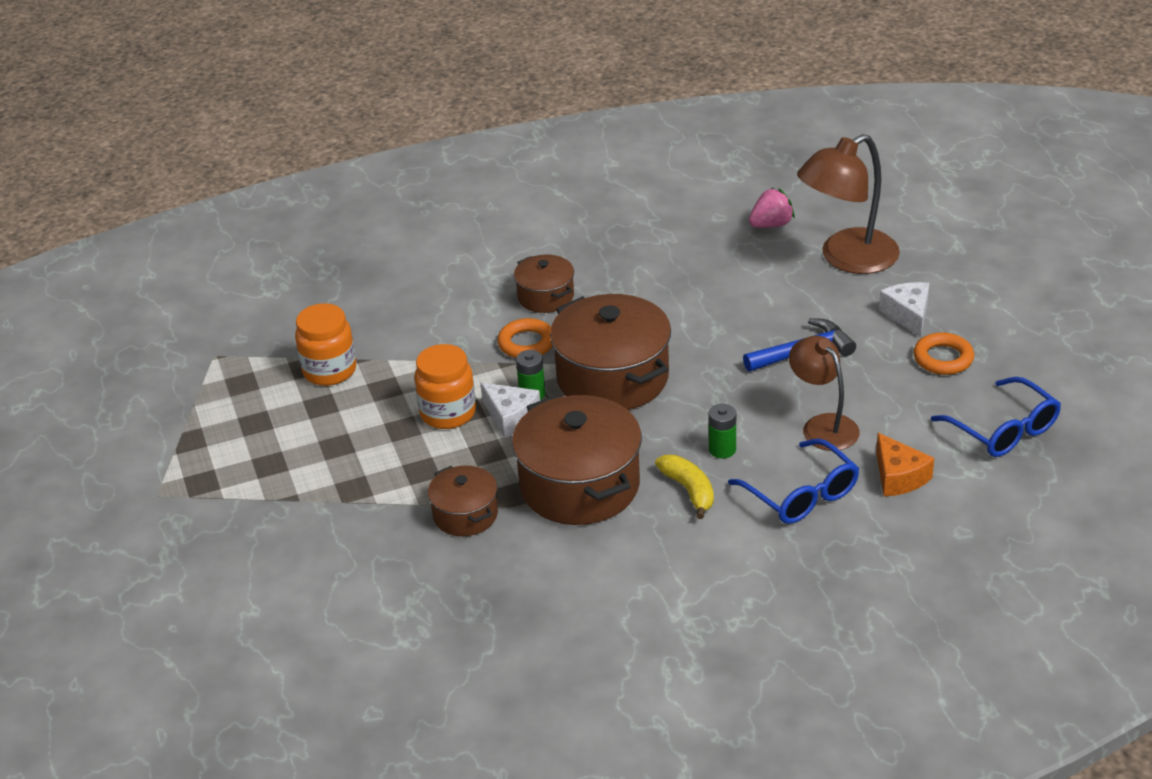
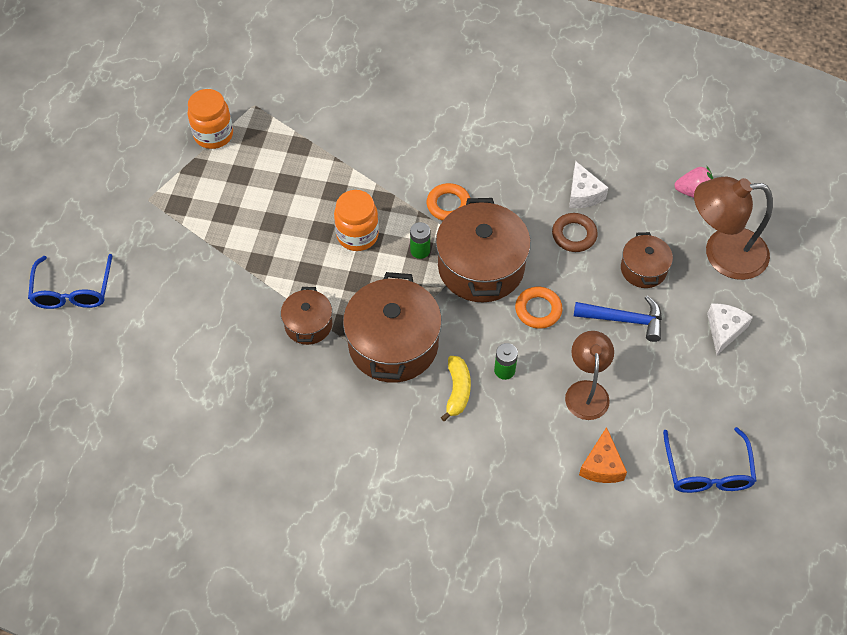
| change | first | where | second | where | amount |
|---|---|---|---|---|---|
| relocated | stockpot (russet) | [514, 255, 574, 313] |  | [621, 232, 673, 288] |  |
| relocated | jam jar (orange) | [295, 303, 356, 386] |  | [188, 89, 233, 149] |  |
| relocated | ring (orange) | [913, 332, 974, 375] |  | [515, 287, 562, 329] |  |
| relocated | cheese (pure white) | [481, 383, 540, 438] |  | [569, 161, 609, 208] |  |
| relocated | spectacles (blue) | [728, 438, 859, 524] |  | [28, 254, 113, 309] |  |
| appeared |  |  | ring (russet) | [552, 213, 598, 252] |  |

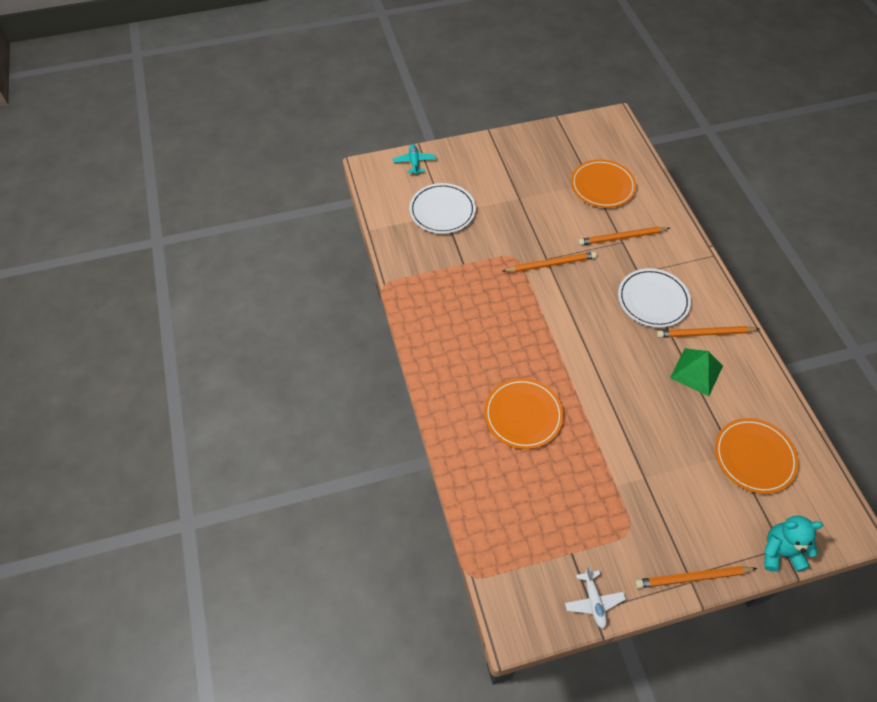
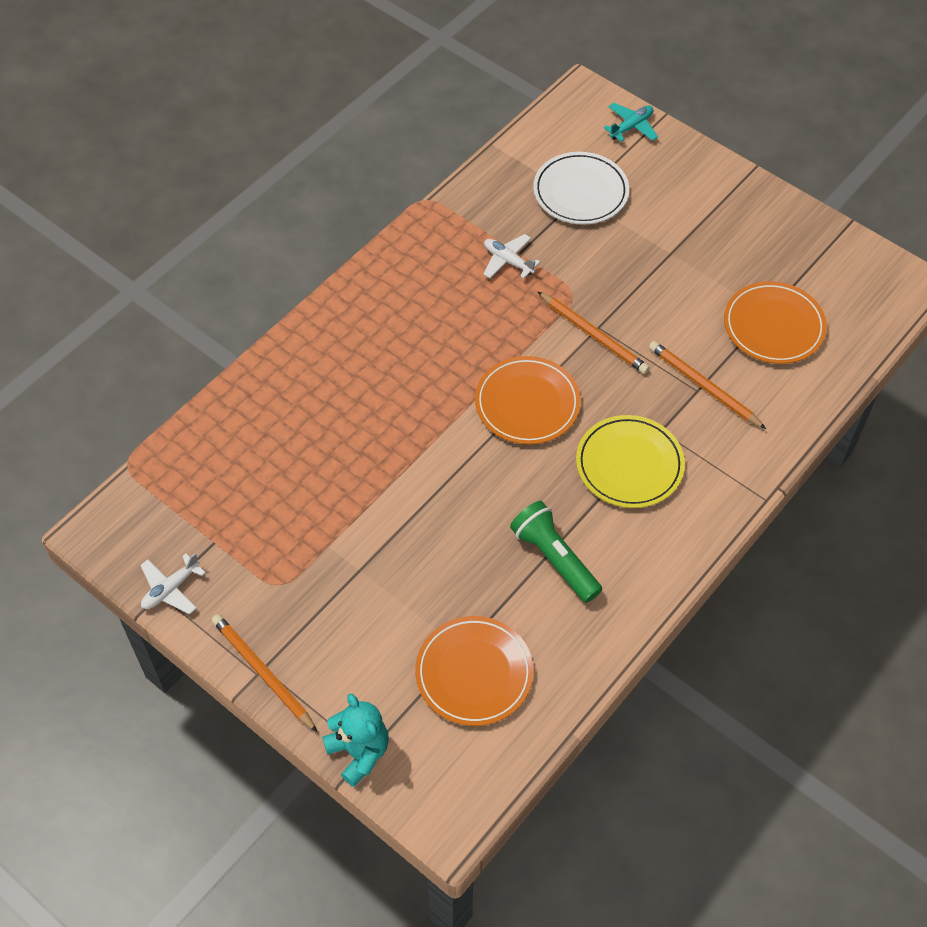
| change | first | where | second | where | amount |
|---|---|---|---|---|---|
| colour | flat dish (pure white) | [618, 268, 691, 328] | flat dish (yellow) | [576, 415, 685, 508] |  |
| missing | lead pencil (orange) | [657, 326, 759, 338] |  |  |  |
| exchanged | solid pyramid (emerald) | [670, 348, 723, 396] | flashlight (emerald) | [510, 501, 602, 603] |  |
| relocated | flat dish (orange) | [484, 378, 564, 449] |  | [475, 356, 581, 444] |  |
| appeared |  |  | plane (pure white) | [483, 234, 540, 279] |  |

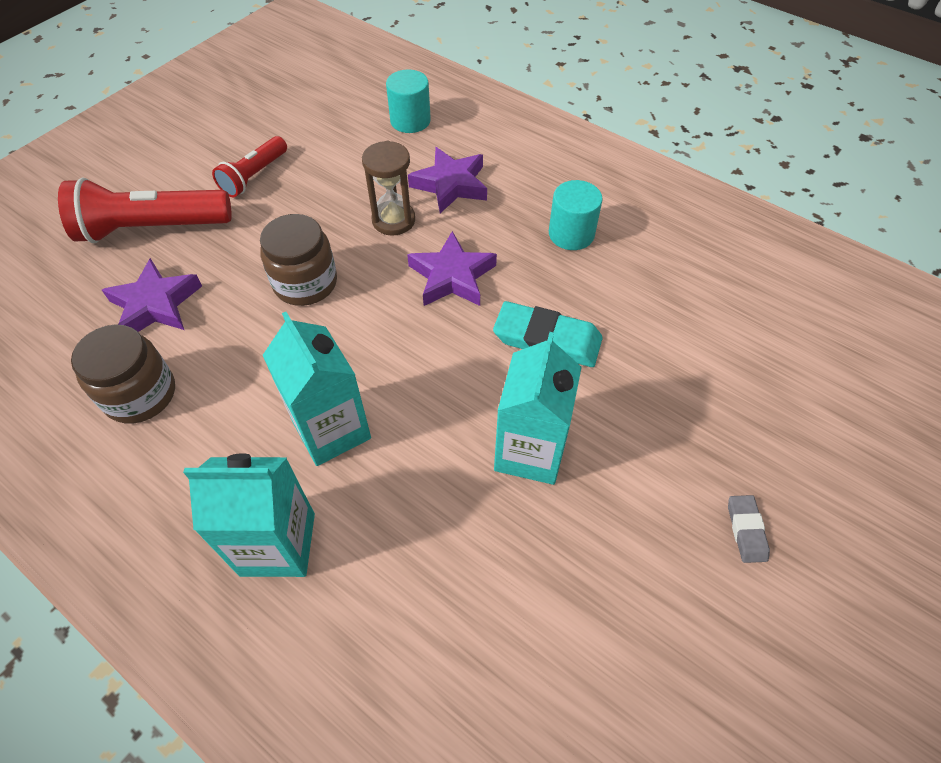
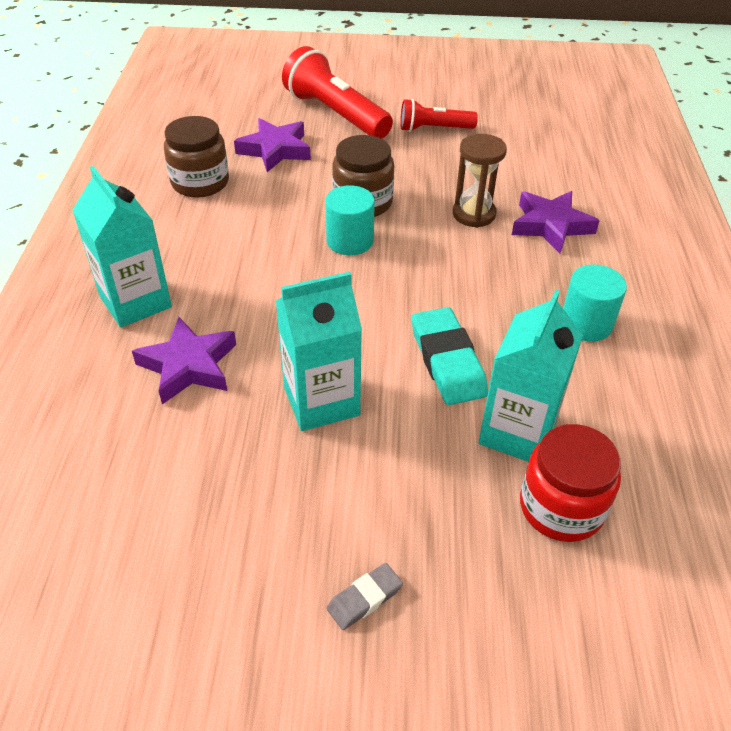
| change | first | where | second | where | amount |
|---|---|---|---|---|---|
| relocated | solid cylinder (teal) | [386, 69, 431, 133] |  | [325, 185, 375, 255] |  |
| relocated | five-pointed star (royal purple) | [407, 231, 497, 306] |  | [132, 317, 236, 404] |  |
| relocated | carton (teal) | [262, 312, 371, 466] |  | [478, 290, 583, 462] |  |
| appeared |  |  | jam jar (crimson) | [520, 424, 621, 542] |  |

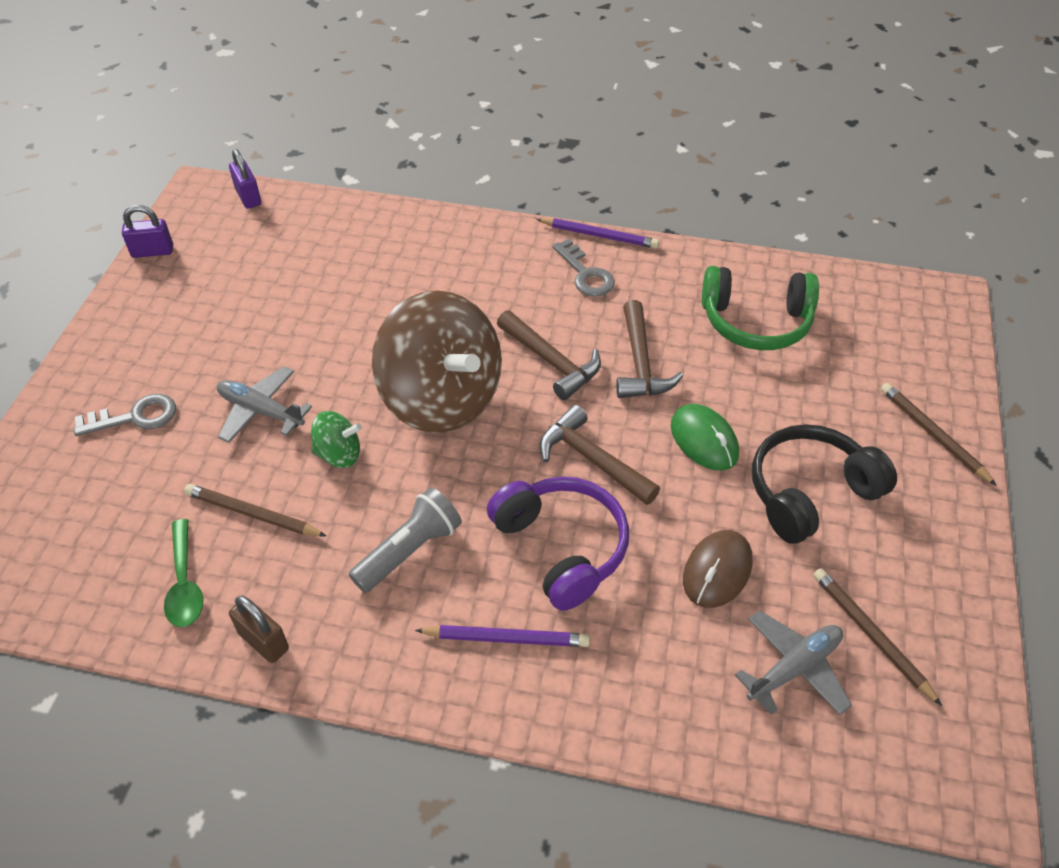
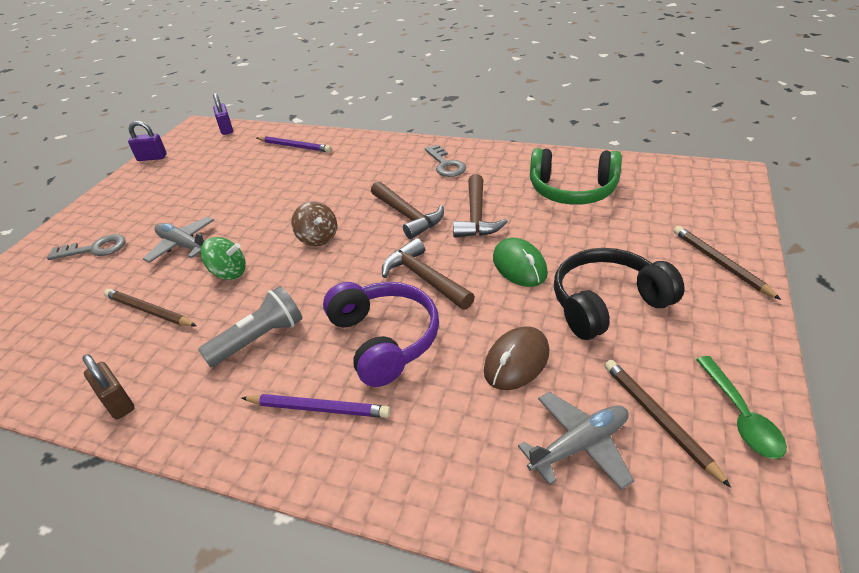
| change | first | where | second | where | amount |
|---|---|---|---|---|---|
| relocated | lead pencil (royal purple) | [536, 218, 659, 249] |  | [257, 136, 332, 152] |  |
| size | whirligig (russet) | [372, 290, 502, 433] |  | [291, 201, 337, 247] | x0.43 |
| relocated | tablespoon (emerald) | [164, 519, 203, 627] |  | [696, 356, 787, 459] |  |

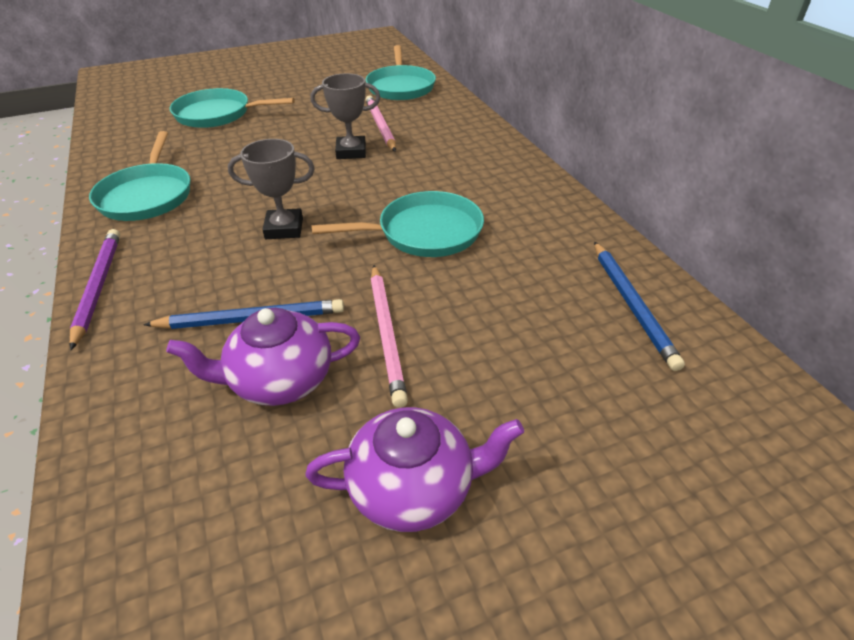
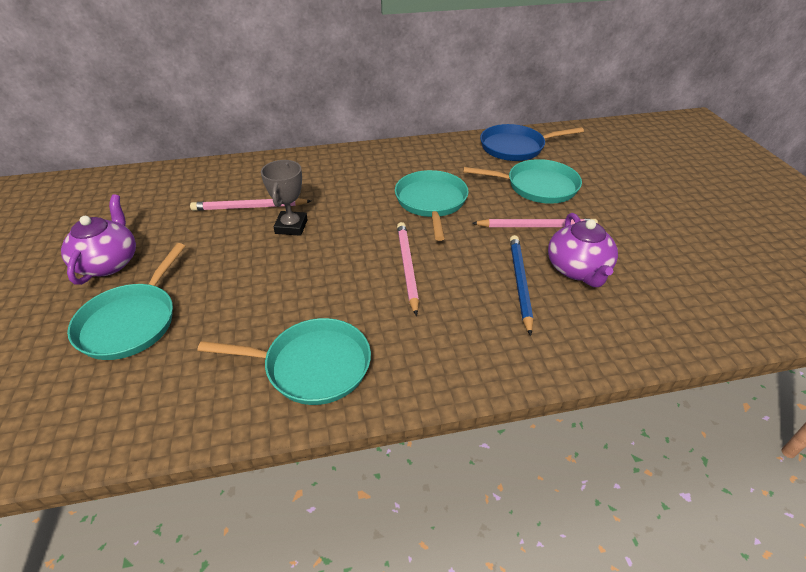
| change | first | where | second | where | amount |
|---|---|---|---|---|---|
| relocated | frying pan (teal) | [365, 45, 436, 100] |  | [463, 159, 582, 204] |  |
| exchanged | prize cup (grey) | [228, 139, 315, 239] | lead pencil (rose-pink) | [397, 222, 419, 316] |  |
| missing | lead pencil (royal purple) | [70, 229, 120, 350] |  |  |  |
| exchanged | lead pencil (blue) | [594, 242, 685, 371] | frying pan (blue) | [480, 124, 584, 161] |  |
| relocated | teapot (royal purple) | [305, 407, 524, 532] |  | [61, 194, 136, 285] |  |

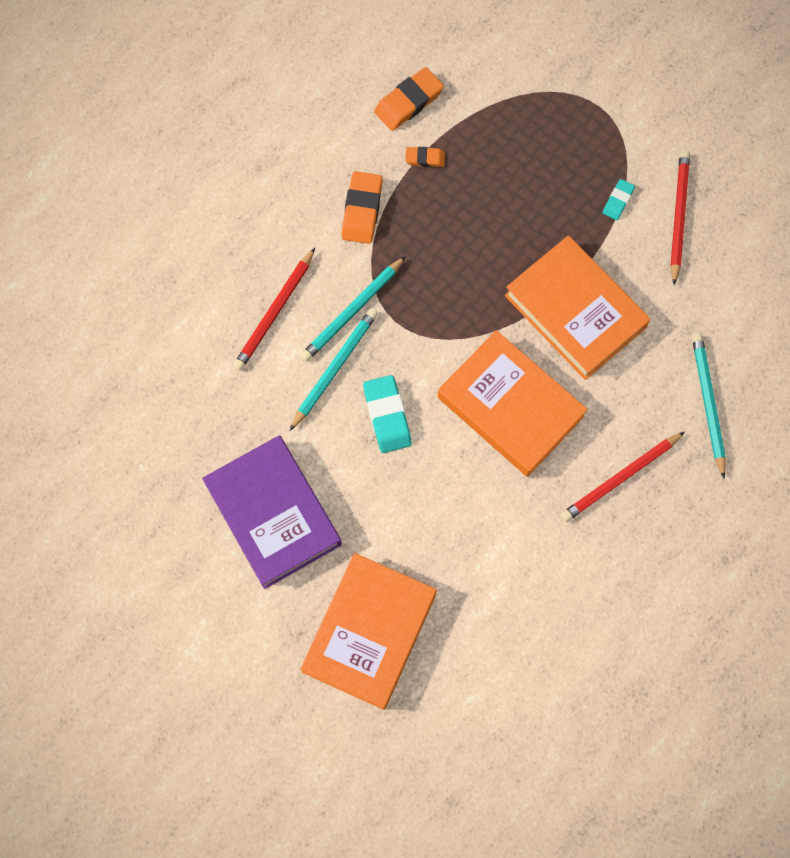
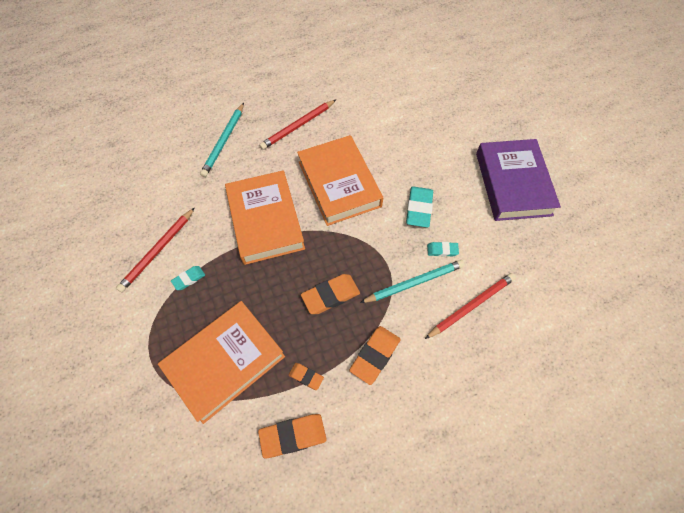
| change | first | where | second | where | amount |
|---|---|---|---|---|---|
| exchanged | lead pencil (teal) | [290, 308, 378, 431] | eraser (teal) | [427, 242, 459, 257] |  |
| spun | lead pencil (crimson) | [560, 432, 685, 522] |  | [259, 100, 336, 150] | 150 degrees clockwise |
| relocated | hardback (orange) | [300, 553, 437, 710] |  | [158, 301, 285, 424] |  |
| appeared |  |  | eraser (orange) | [301, 274, 360, 314] |  |

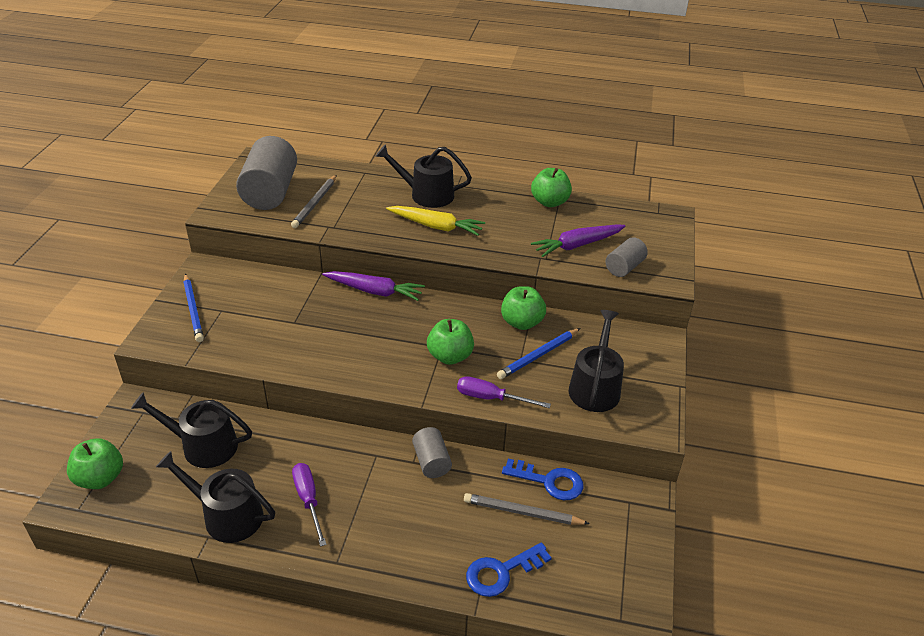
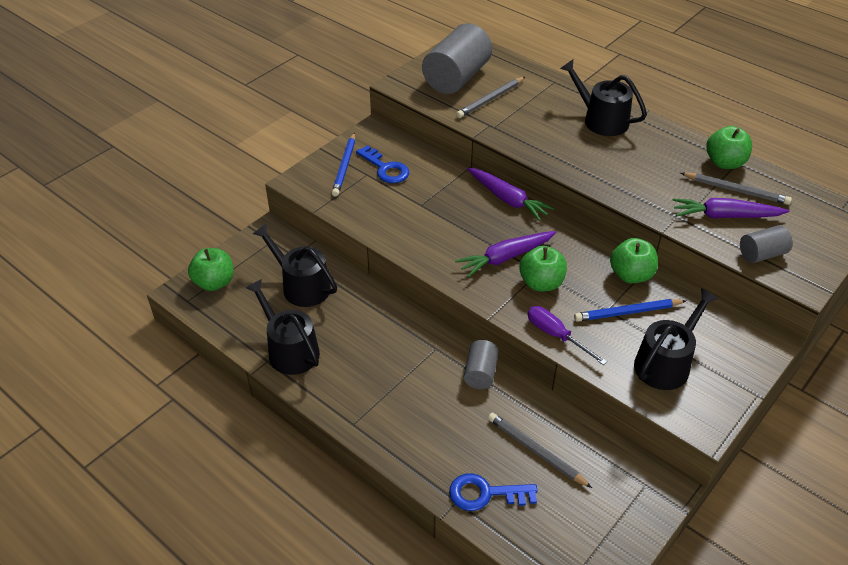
| change | first | where | second | where | amount |
|---|---|---|---|---|---|
| missing | root vegetable (yellow) | [386, 206, 485, 236] |  |  |  |
| relocated | door key (blue) | [502, 459, 583, 500] |  | [356, 145, 409, 183] |  |
| missing | screwdriver (royal purple) | [292, 463, 327, 547] |  |  |  |
| appeared |  |  | lead pencil (grey) | [681, 173, 792, 205] |  |
| appeared |  |  | root vegetable (royal purple) | [455, 231, 556, 278] |  |

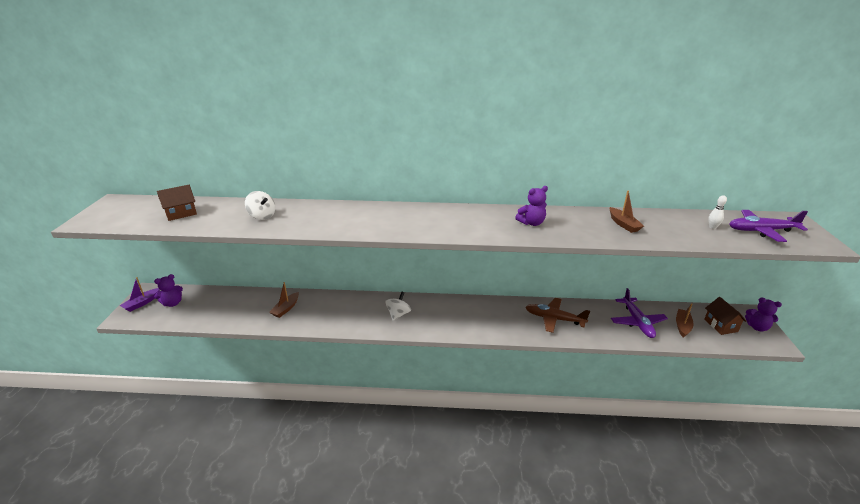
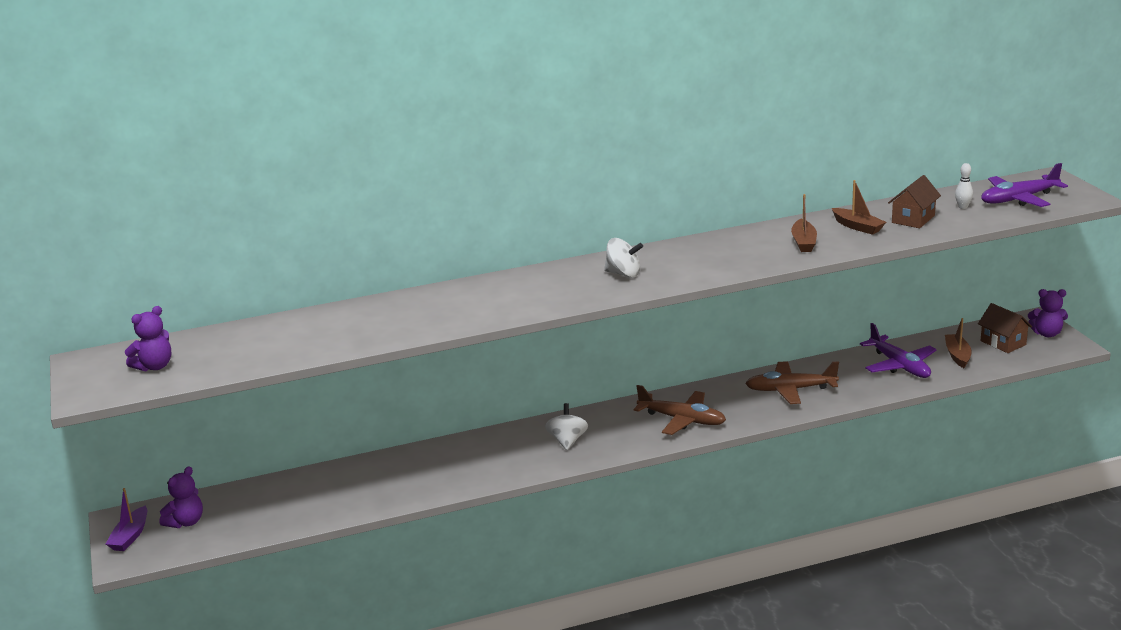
| change | first | where | second | where | amount |
|---|---|---|---|---|---|
| relocated | house (russet) | [157, 185, 197, 221] |  | [888, 175, 941, 228] |  |
| relocated | teddy bear (royal purple) | [515, 186, 548, 226] |  | [125, 306, 171, 371] |  |
| relocated | whirligig (pure white) | [245, 191, 275, 220] |  | [604, 238, 643, 278] |  |
| relocated | boat (russet) | [269, 282, 299, 318] |  | [791, 194, 817, 252] |  |
| appeared |  |  | plane (russet) | [634, 385, 726, 435] |  |

